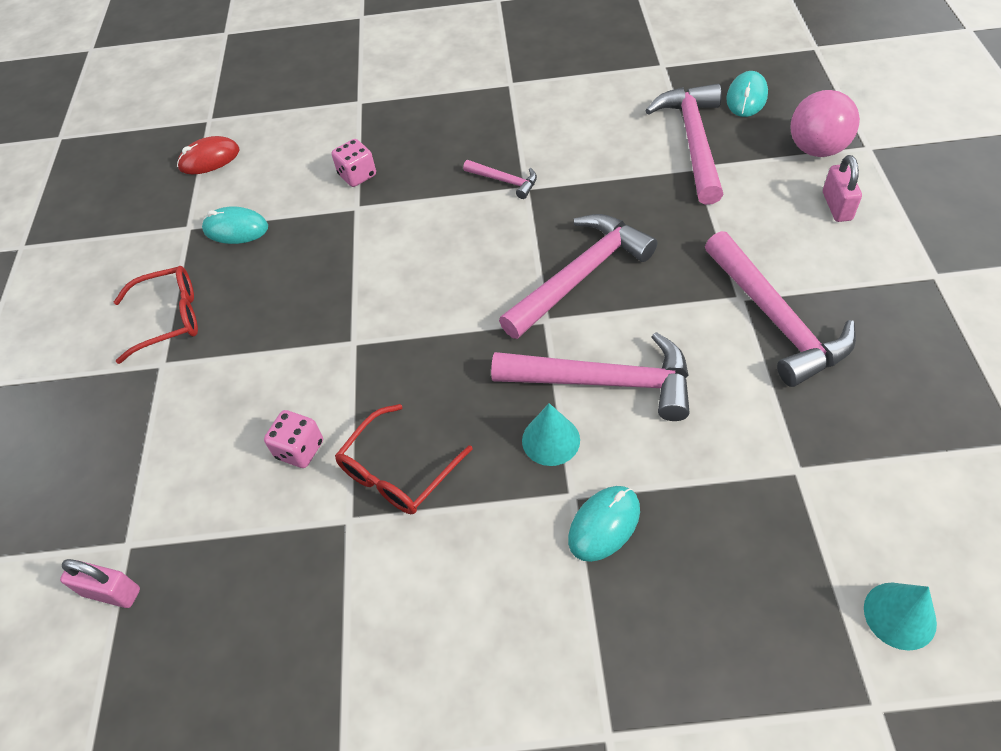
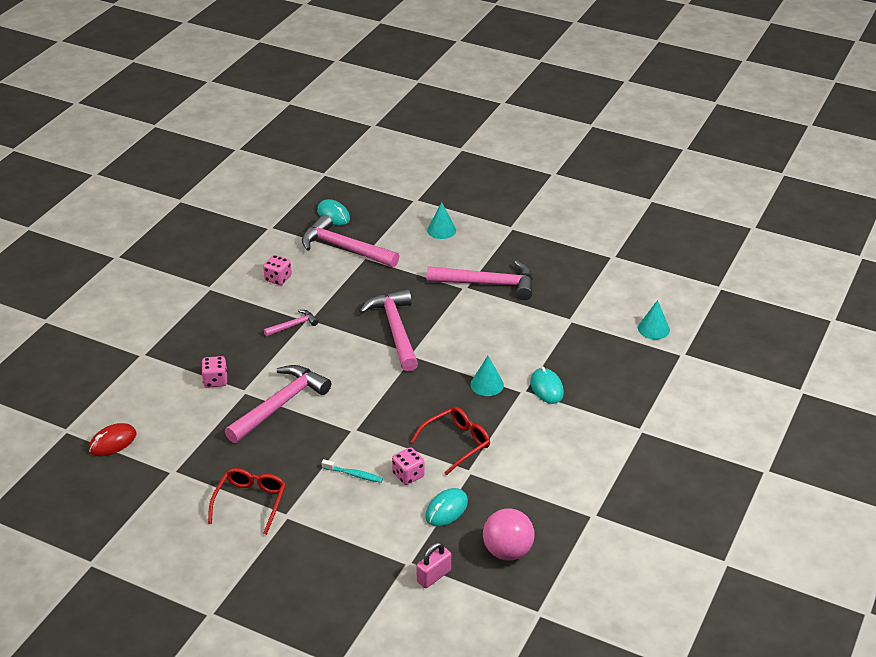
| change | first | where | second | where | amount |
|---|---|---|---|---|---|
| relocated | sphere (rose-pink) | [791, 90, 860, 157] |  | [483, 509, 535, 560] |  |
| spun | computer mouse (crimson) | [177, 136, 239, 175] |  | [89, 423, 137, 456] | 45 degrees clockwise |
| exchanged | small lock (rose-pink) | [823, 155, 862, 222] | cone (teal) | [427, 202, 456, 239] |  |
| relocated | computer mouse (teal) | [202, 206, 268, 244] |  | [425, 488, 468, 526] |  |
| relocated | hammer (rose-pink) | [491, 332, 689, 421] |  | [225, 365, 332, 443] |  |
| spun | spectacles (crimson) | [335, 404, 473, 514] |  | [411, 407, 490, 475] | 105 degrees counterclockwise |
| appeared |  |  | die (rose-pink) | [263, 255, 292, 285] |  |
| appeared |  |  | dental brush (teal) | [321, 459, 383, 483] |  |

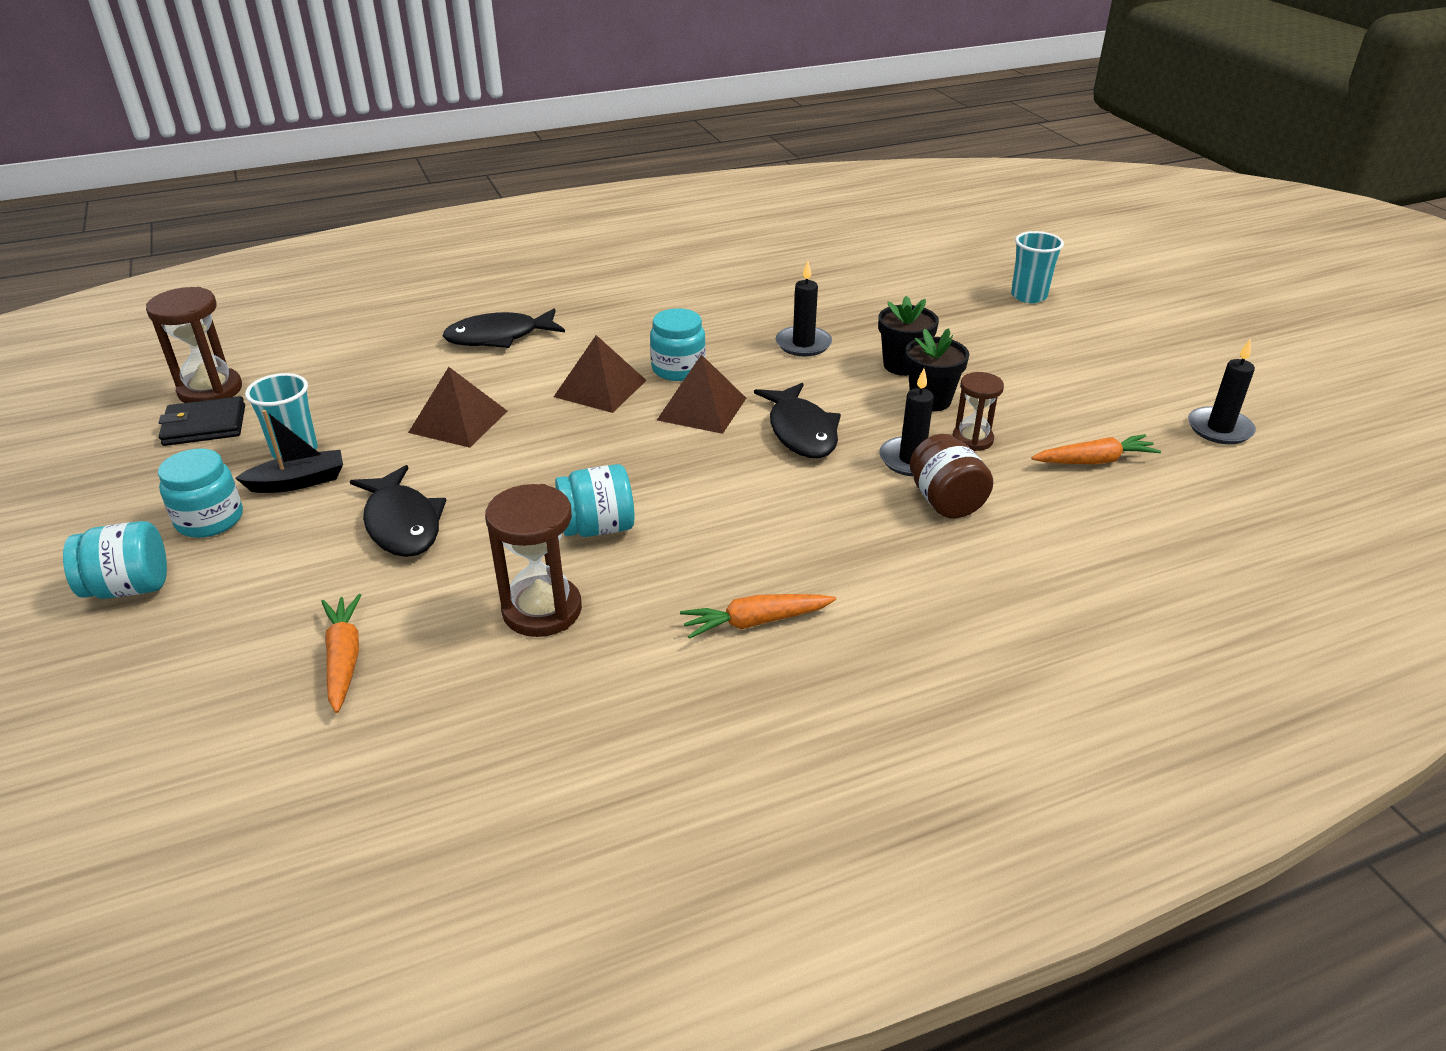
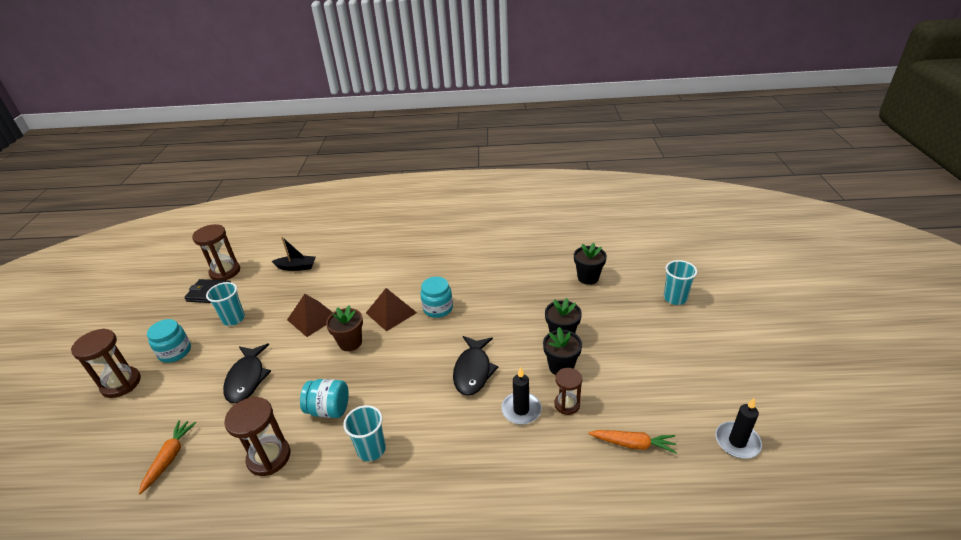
| change | first | where | second | where | amount |
|---|---|---|---|---|---|
| missing | candle (black) | [776, 261, 832, 357] |  |  |  |
| missing | fish (black) | [443, 308, 565, 348] |  |  |  |
| missing | solid pyramid (russet) | [657, 354, 746, 434] |  |  |  |
| relocated | boat (black) | [235, 410, 343, 493] |  | [271, 237, 316, 271] |  |
| missing | jam jar (russet) | [910, 434, 993, 518] |  |  |  |
| exchanged | jam jar (teal) | [63, 521, 167, 599] | sand timer (russet) | [71, 328, 141, 398] |  |
| missing | root vegetable (orange) | [680, 594, 836, 639] |  |  |  |
| appeared |  |  | flower pot (black) | [574, 243, 607, 285] |  |
| appeared |  |  | flower pot (russet) | [326, 306, 363, 351] |  |
| appeared |  |  | cup (teal) | [343, 405, 386, 461] |  |

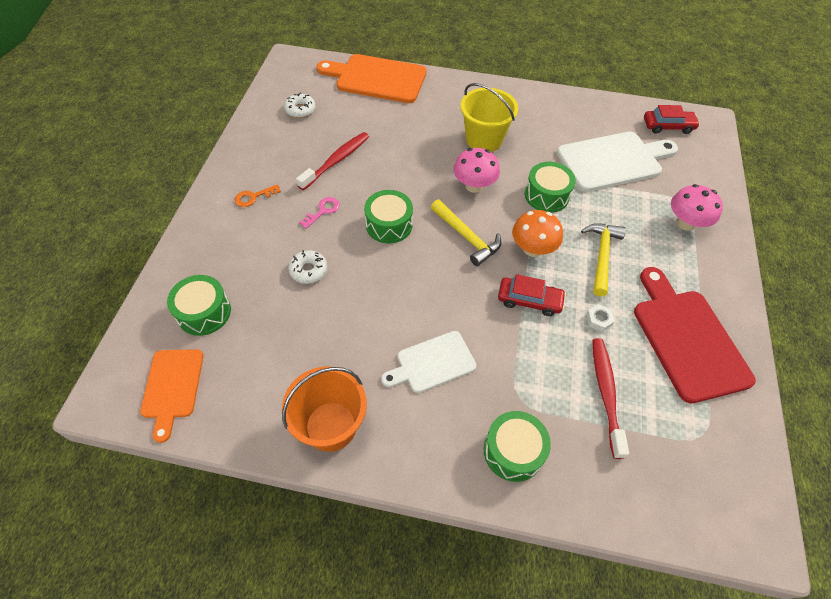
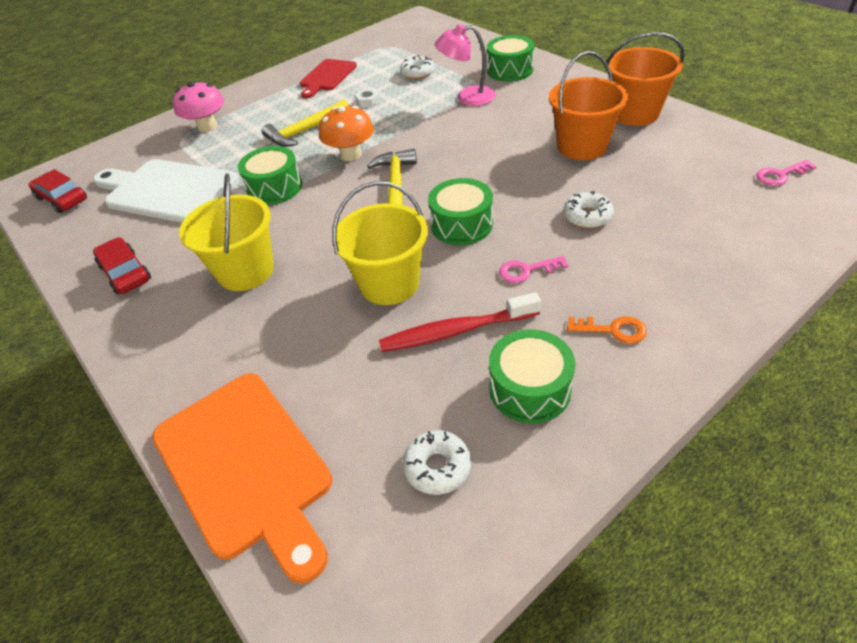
| change | first | where | second | where | amount |
|---|---|---|---|---|---|
| missing | mushroom (rose-pink) | [453, 148, 500, 193] |  |  |  |
| size | bread board (crimson) | [634, 267, 756, 403] |  | [300, 59, 357, 98] | x0.60 |
| relocated | toy car (crimson) | [498, 274, 566, 316] |  | [93, 237, 151, 294] |  |
| relocated | snare drum (emerald) | [167, 275, 231, 336] |  | [489, 329, 575, 423] |  |
| missing | bread board (pure white) | [381, 331, 476, 393] |  |  |  |
| exchanged | dental brush (crimson) | [592, 338, 629, 459] | doughnut (pure white) | [400, 55, 435, 79] |  |
| exchanged | bread board (orange) | [140, 349, 204, 443] | door key (rose-pink) | [756, 160, 817, 186] |  |
| appeared |  |  | desk lamp (rose-pink) | [435, 24, 496, 106] |  |
| appeared |  |  | bucket (orange) | [549, 51, 628, 160] |  |
| appeared |  |  | bucket (yellow) | [332, 181, 428, 305] |  |

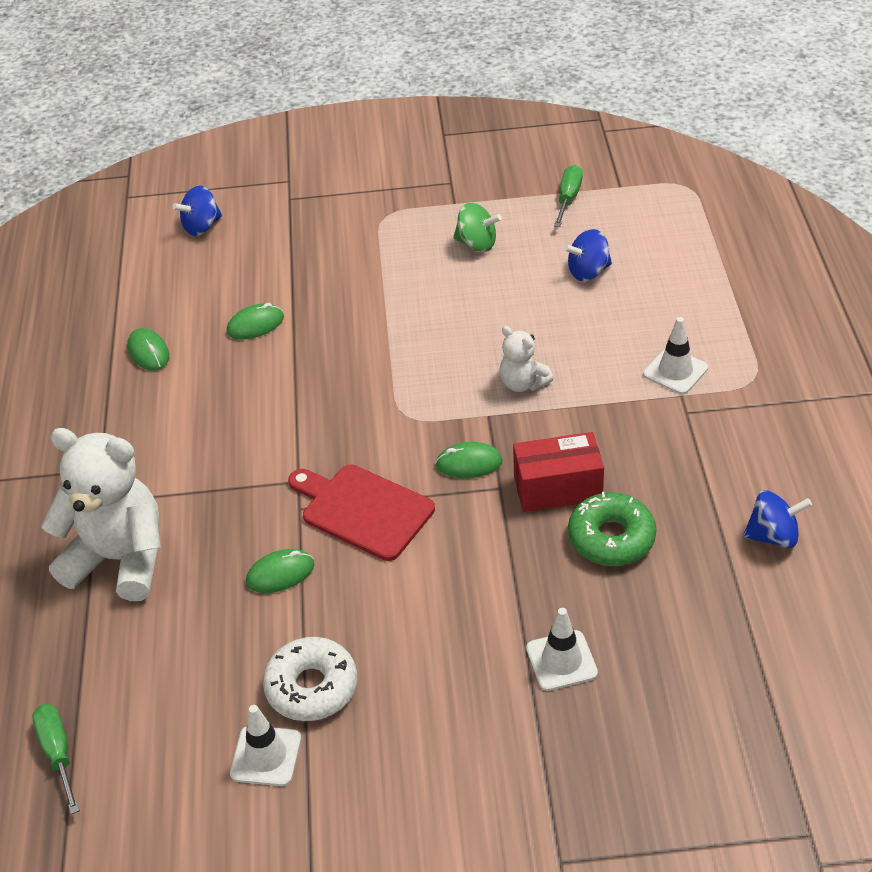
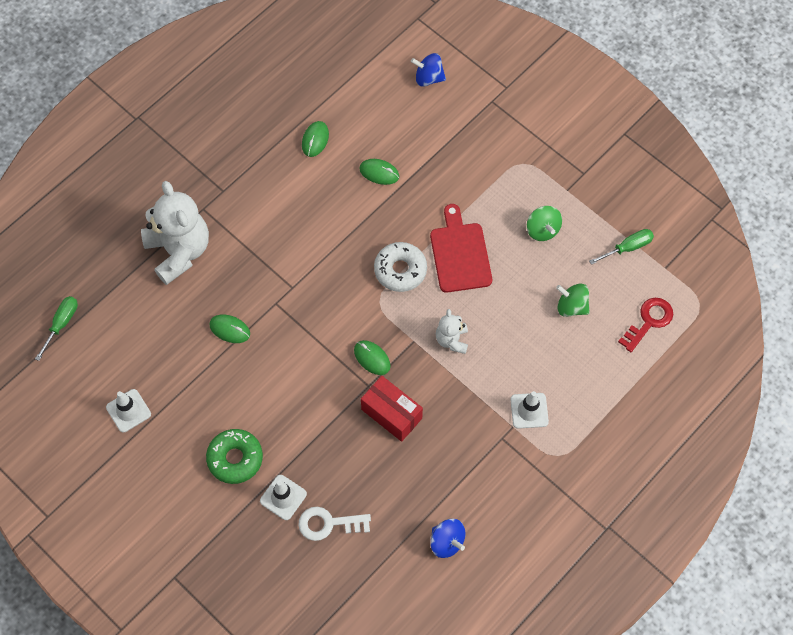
| change | first | where | second | where | amount |
|---|---|---|---|---|---|
| colour | whirligig (blue) | [564, 229, 612, 281] | whirligig (emerald) | [556, 284, 590, 317] |  |
| relocated | bread board (crimson) | [288, 465, 435, 561] |  | [430, 204, 492, 293] |  |
| relocated | doughnut (emerald) | [568, 492, 656, 566] |  | [206, 429, 263, 484] |  |
| relocated | doughnut (pure white) | [263, 637, 357, 721] |  | [374, 242, 427, 292] |  |
| appeared |  |  | door key (crimson) | [618, 298, 673, 352] |  |
| appeared |  |  | door key (pure white) | [298, 507, 371, 541] |  |

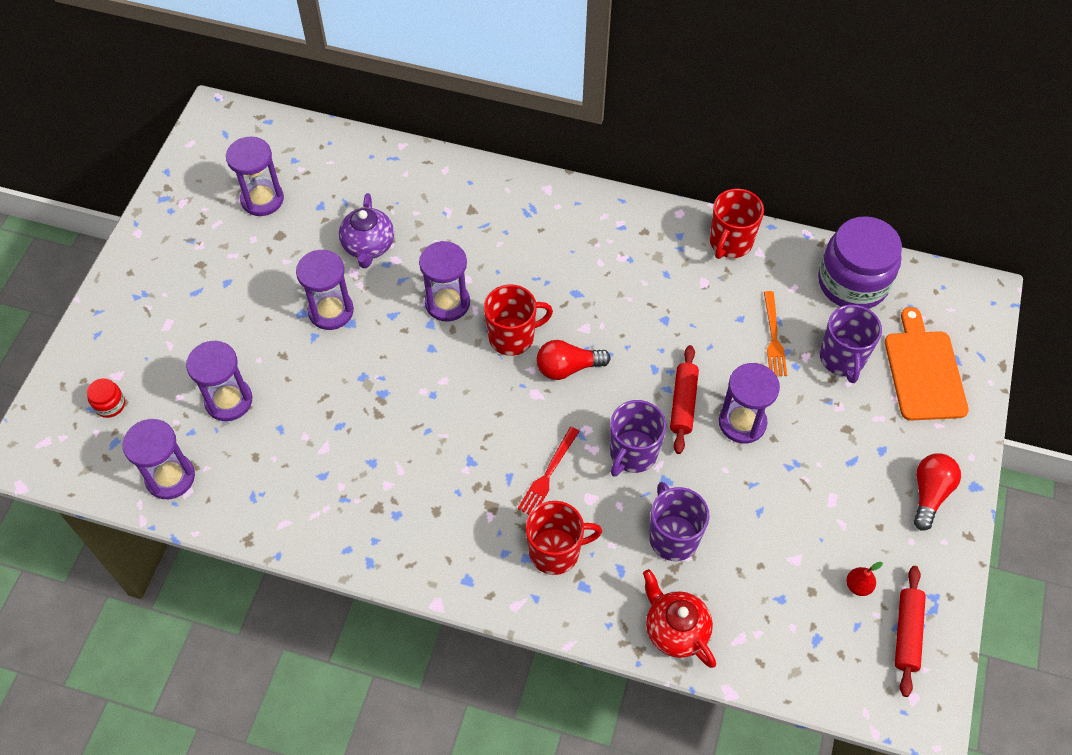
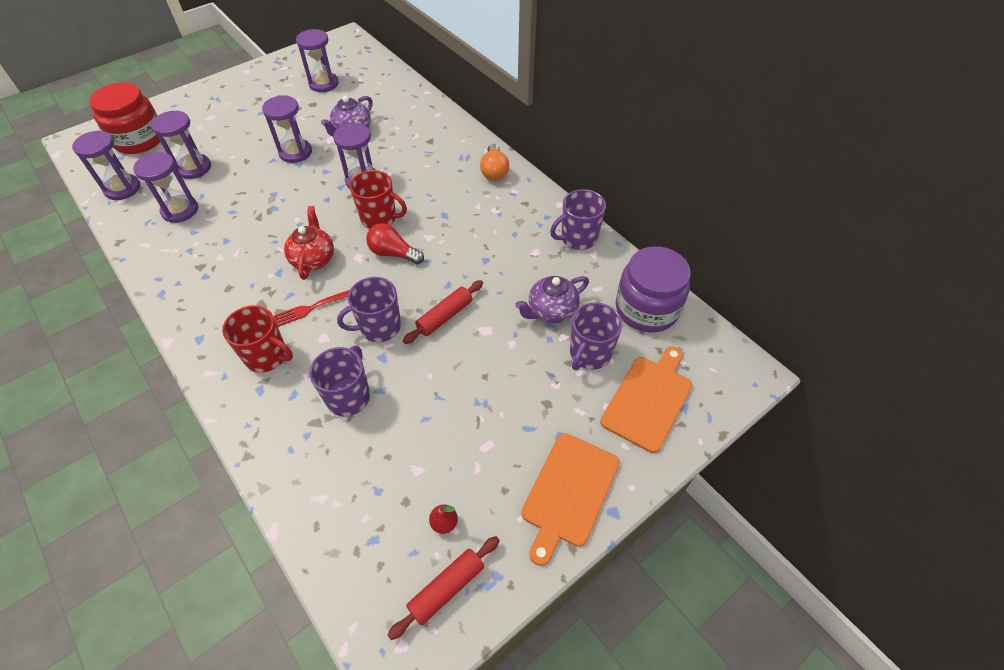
| change | first | where | second | where | amount |
|---|---|---|---|---|---|
| colour | tea mug (crimson) | [710, 189, 764, 259] | tea mug (royal purple) | [550, 189, 606, 250] |  |
| exchanged | fork (orange) | [764, 291, 787, 376] | teapot (royal purple) | [515, 276, 589, 323] |  |
| relocated | sand timer (royal purple) | [719, 363, 780, 444] |  | [133, 152, 198, 223] |  |
| size | jam jar (crimson) | [87, 378, 125, 418] |  | [89, 82, 160, 154] | x2.41 |
| exchanged | bulb (crimson) | [914, 453, 961, 531] | bread board (orange) | [521, 433, 620, 566] |  |
| relocated | teapot (crimson) | [643, 569, 716, 668] |  | [284, 206, 334, 280] |  |
| appeared |  |  | bulb (orange) | [480, 144, 509, 181] |  |

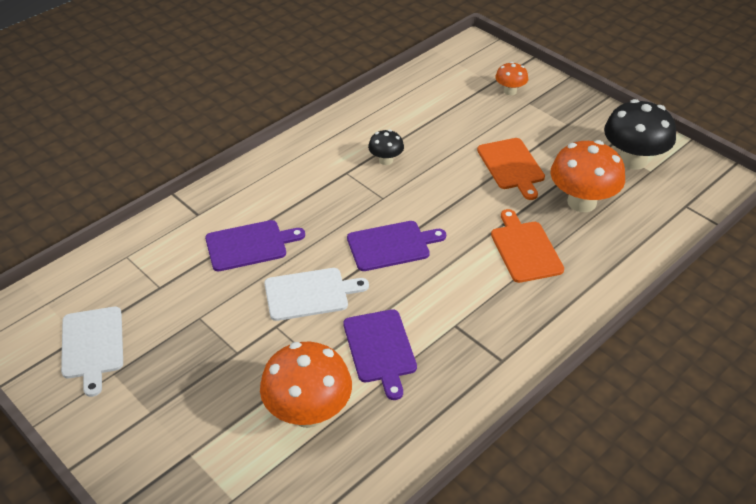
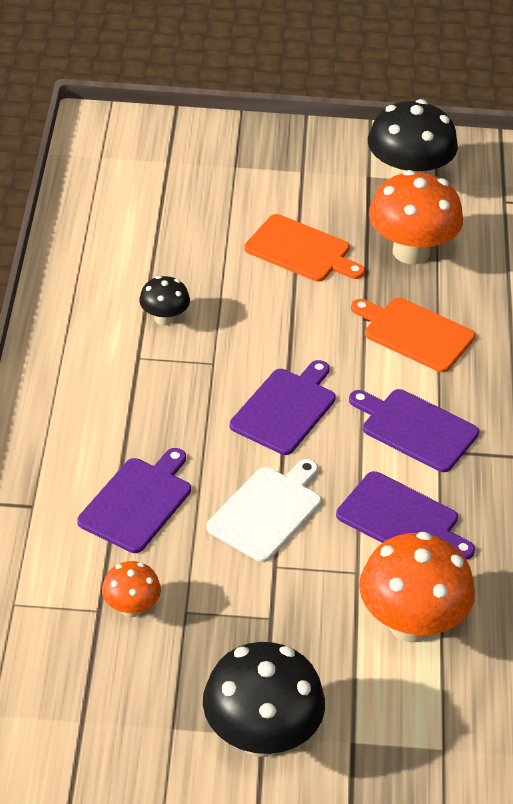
| change | first | where | second | where | amount |
|---|---|---|---|---|---|
| relocated | mushroom (orange) | [495, 62, 528, 95] |  | [102, 561, 161, 617] |  |
| missing | bread board (pure white) | [61, 307, 123, 397] |  |  |  |
| appeared |  |  | bread board (royal purple) | [349, 389, 479, 472] |  |
| appeared |  |  | mushroom (black) | [203, 642, 325, 757] |  |

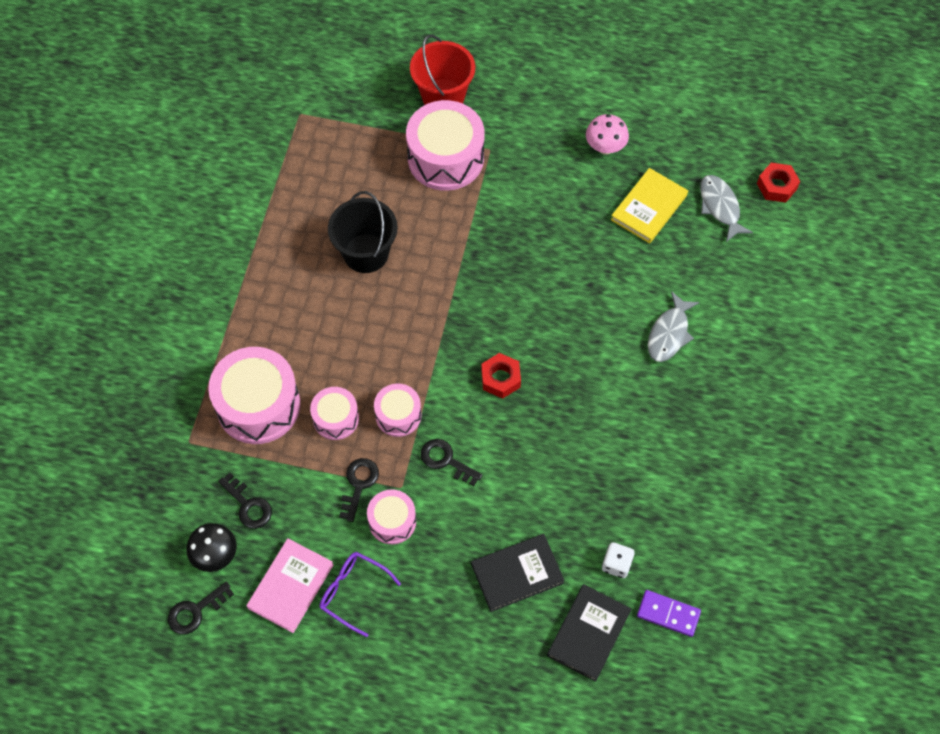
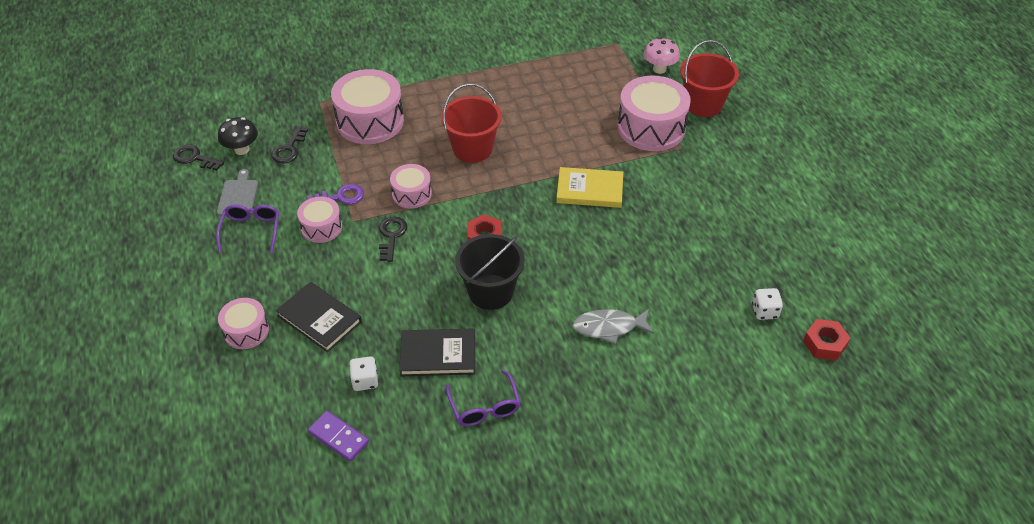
| change | first | where | second | where | amount |
|---|---|---|---|---|---|
| relocated | mushroom (rose-pink) | [586, 114, 629, 155] |  | [644, 38, 680, 74] |  |
| relocated | hardback (yellow) | [611, 168, 688, 243] |  | [556, 167, 623, 208] |  |
| exchanged | fish (grey) | [700, 175, 753, 242] | die (pure white) | [752, 288, 783, 320] |  |
| relocated | bucket (black) | [328, 191, 398, 273] |  | [455, 234, 525, 310] |  |
| relocated | snare drum (rose-pink) | [310, 387, 359, 440] |  | [218, 298, 269, 349] |  |
| colour | door key (black) | [339, 458, 379, 522] | door key (royal purple) | [307, 184, 364, 204] |  |
| exchanged | hardback (rose-pink) | [246, 539, 334, 633] | bread board (grey) | [217, 169, 258, 216] |  |
| relocated | hardback (black) | [547, 584, 631, 682] |  | [399, 329, 475, 376] |  |
| spun | domino tile (royal purple) | [637, 590, 701, 637] |  | [308, 411, 369, 462] | 45 degrees counterclockwise |
| appeared |  |  | bucket (crimson) | [441, 83, 502, 163] |  |
| appeared |  |  | spectacles (royal purple) | [446, 370, 521, 426] |  |

